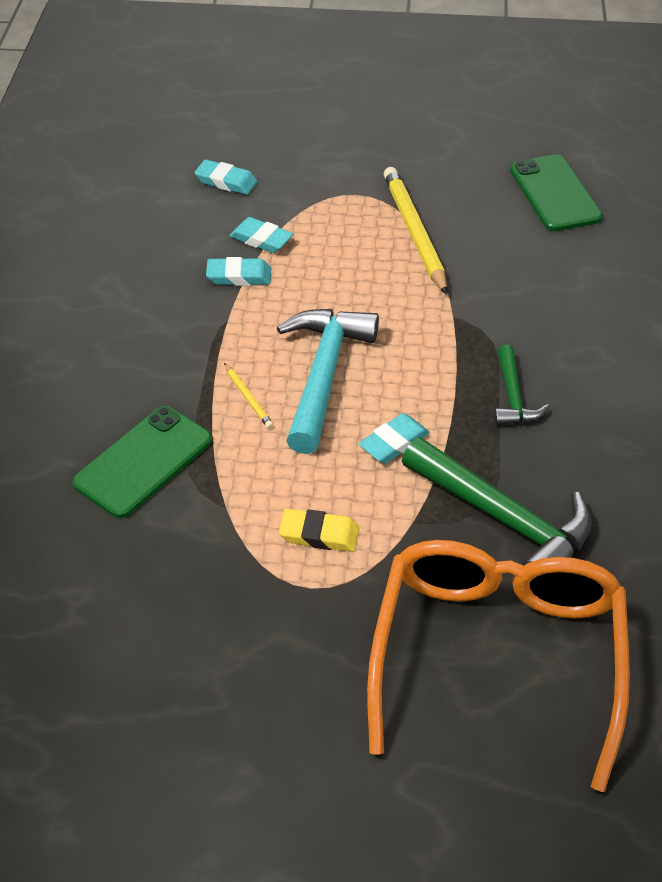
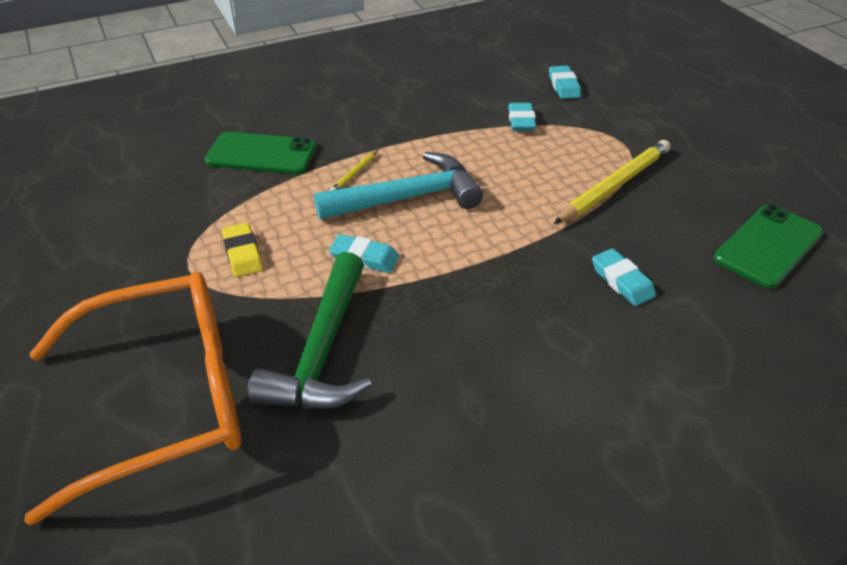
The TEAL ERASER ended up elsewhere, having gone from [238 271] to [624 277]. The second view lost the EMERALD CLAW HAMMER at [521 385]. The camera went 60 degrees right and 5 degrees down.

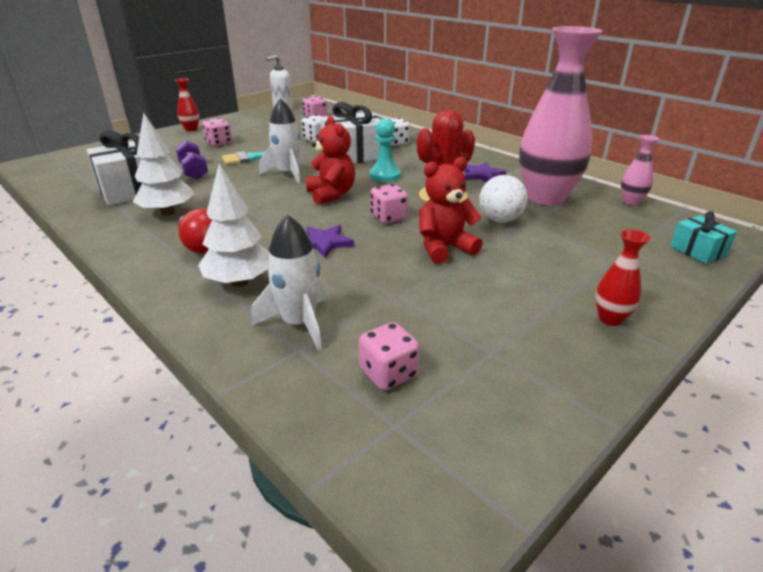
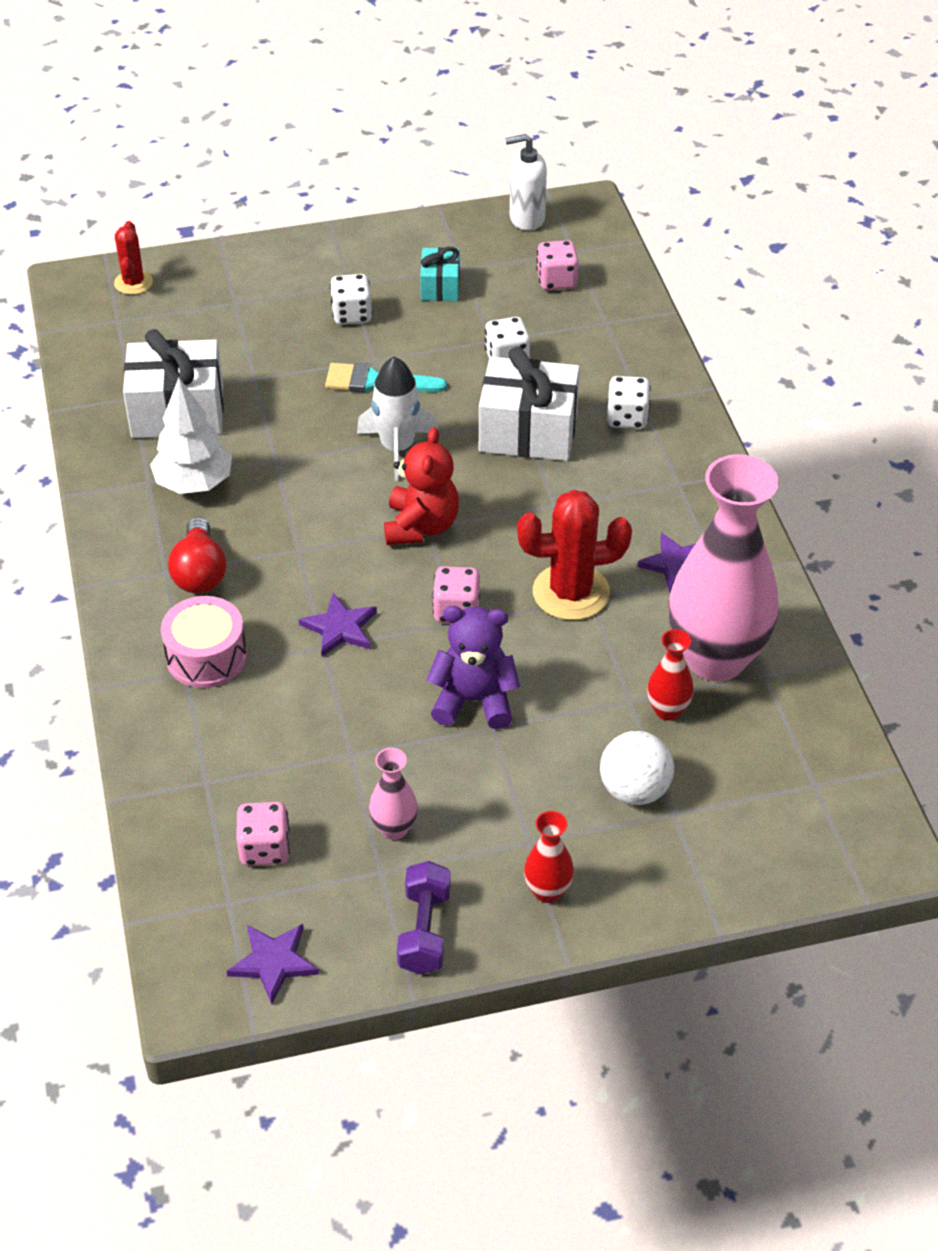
The SCARLET FLOWER VASE ended up elsewhere, having gone from [187 104] to [670 675]. The ROYAL PURPLE HAND WEIGHT ended up elsewhere, having gone from [192 160] to [424 918]. Where the SNOW-WHITE FIR TREE stood at [233 225], the PINK TOY DRUM came to stand at [204 642]. What was the PINK GAME DIE at [217 132] turned into the SNOW-WHITE GAME DIE at [351 299]. The second view lost the SNOW-WHITE TOY ROCKET at [289 282]. The second view lost the TEAL PAWN at [385 150]. What was the SCARLET TEDDY at [451 210] turned into the ROYAL PURPLE TEDDY at [473 667]. The SNOW-WHITE SPHERE ended up elsewhere, having gone from [503 199] to [637 768]. The PINK FLOWER VASE ended up elsewhere, having gone from [640 170] to [393 794]. The TEAL GIFT ended up elsewhere, having gone from [703 237] to [440 274]. The second view gained the SCARLET SAGUARO CACTUS at [133 258]. The second view gained the ROYAL PURPLE STAR at [273 964]. The camera went 30 degrees right and 15 degrees up.

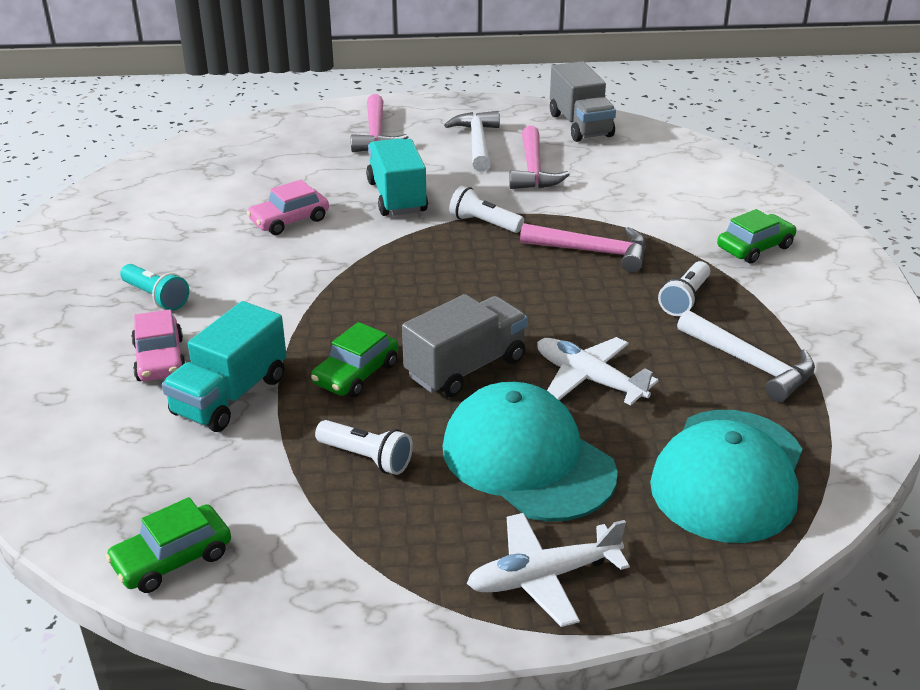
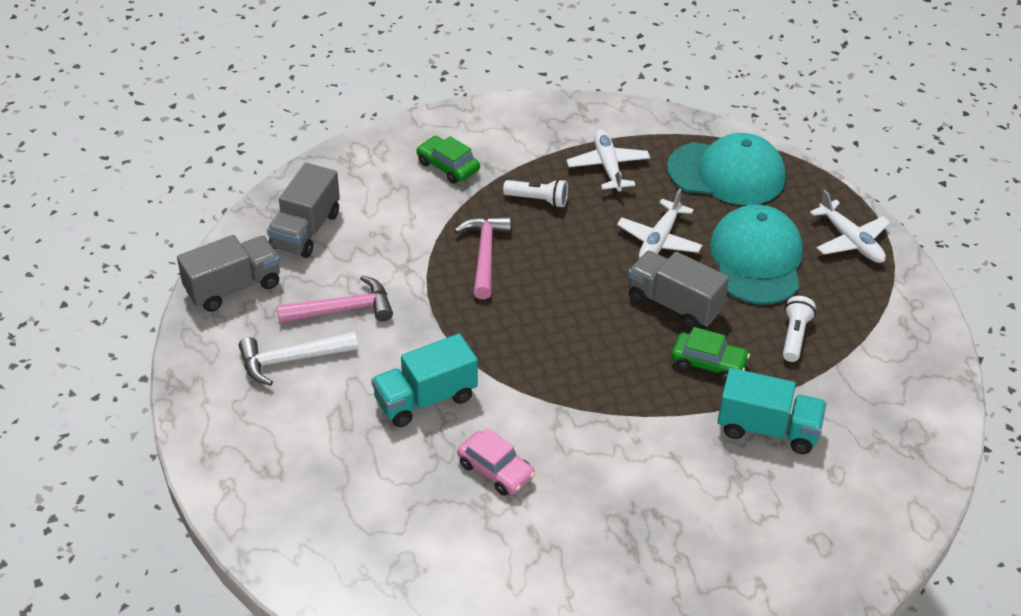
The second view lost the EMERALD AUTOMOBILE at [168 545]. The second view lost the TEAL FLASHLIGHT at [154 287]. The second view lost the PINK AUTOMOBILE at [158 345]. The second view lost the PINK CLAW HAMMER at [379 123]. The TEAL CAP at [530 452] ended up facing another way, 150 degrees clockwise from before. The second view lost the SNOW-WHITE FLASHLIGHT at [486 209]. Where the SNOW-WHITE CLAW HAMMER stood at [746 356], the SNOW-WHITE PLANE came to stand at [608 160]. The second view gained the ASH-GREY LORRY at [303 210]. The camera went 105 degrees left and 10 degrees up.

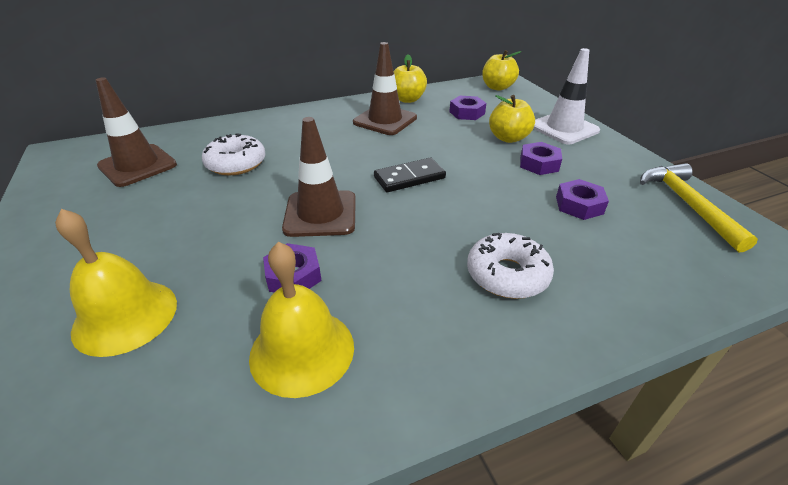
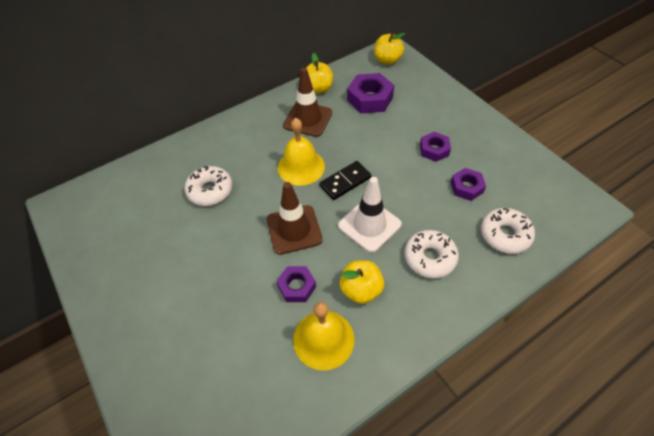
The YELLOW BELL ended up elsewhere, having gone from [116 283] to [301 152]. The second view lost the BROWN TRAFFIC CONE at [136 132]. The size of the ROYAL PURPLE NUT at [467 108] changed by a factor of 1.62. The YELLOW TOY APPLE ended up elsewhere, having gone from [512 119] to [362 282]. The SNOW-WHITE TRAFFIC CONE ended up elsewhere, having gone from [566 96] to [370 215]. The second view lost the YELLOW CLAW HAMMER at [699 207]. The second view gained the SNOW-WHITE GLAZED DONUT at [508 231]. The camera went 10 degrees left and 15 degrees up.

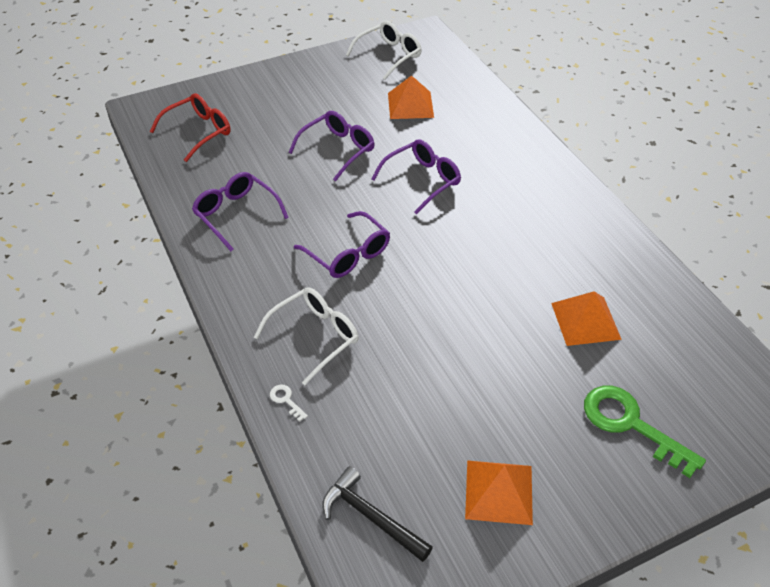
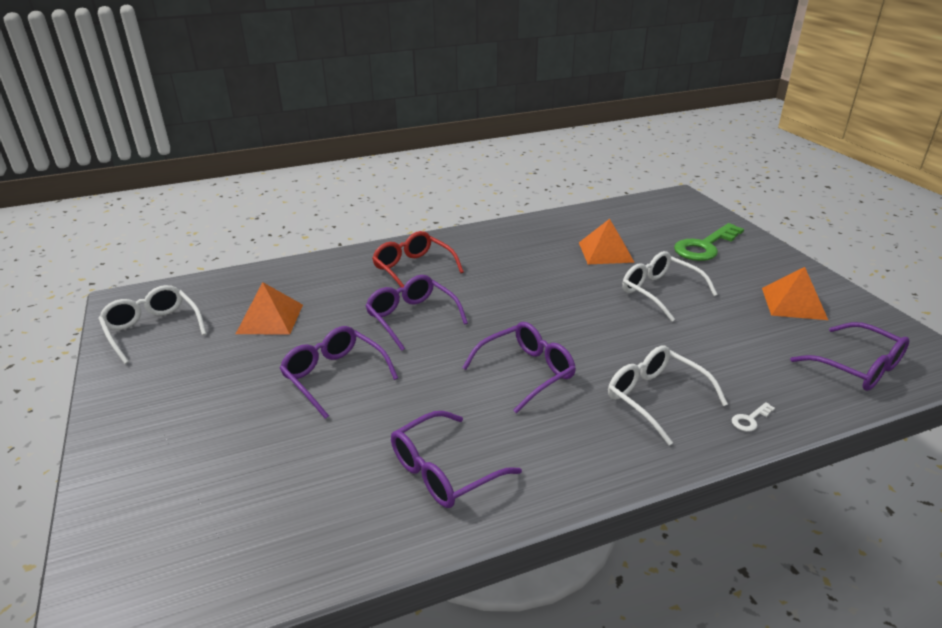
The SCARLET EYEGLASSES ended up elsewhere, having gone from [190 127] to [418 259]. Where the EBONY CLAW HAMMER stood at [377 514], the ROYAL PURPLE EYEGLASSES came to stand at [850 356]. The second view gained the SNOW-WHITE EYEGLASSES at [670 286]. The camera went 85 degrees left and 15 degrees down.

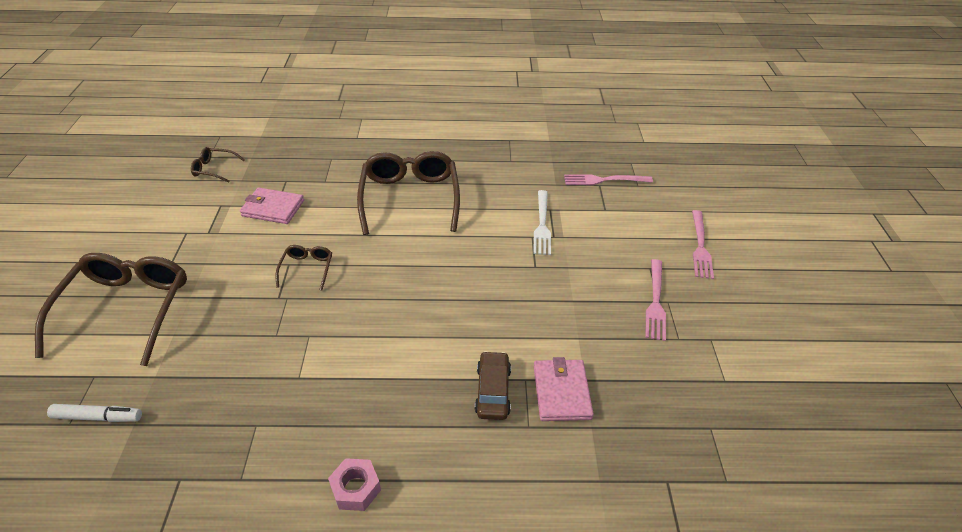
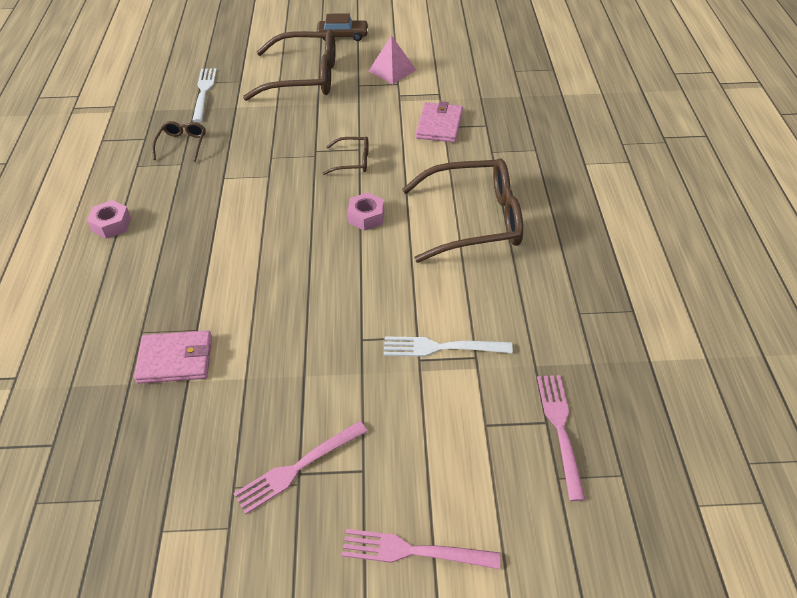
Where the SNOW-WHITE MARKER PEN stood at [94 413], the SNOW-WHITE FORK came to stand at [204 95]. The BROWN EYEGLASSES ended up elsewhere, having gone from [218 165] to [179 141]. The BROWN AUTOMOBILE ended up elsewhere, having gone from [493 385] to [343 27]. The PINK FORK at [655 300] ended up facing another way, 45 degrees counterclockwise from before. The second view gained the PINK NUT at [365 211]. The second view gained the PINK PYRAMID SHAPE at [392 59]. The camera went 90 degrees right and 5 degrees up.

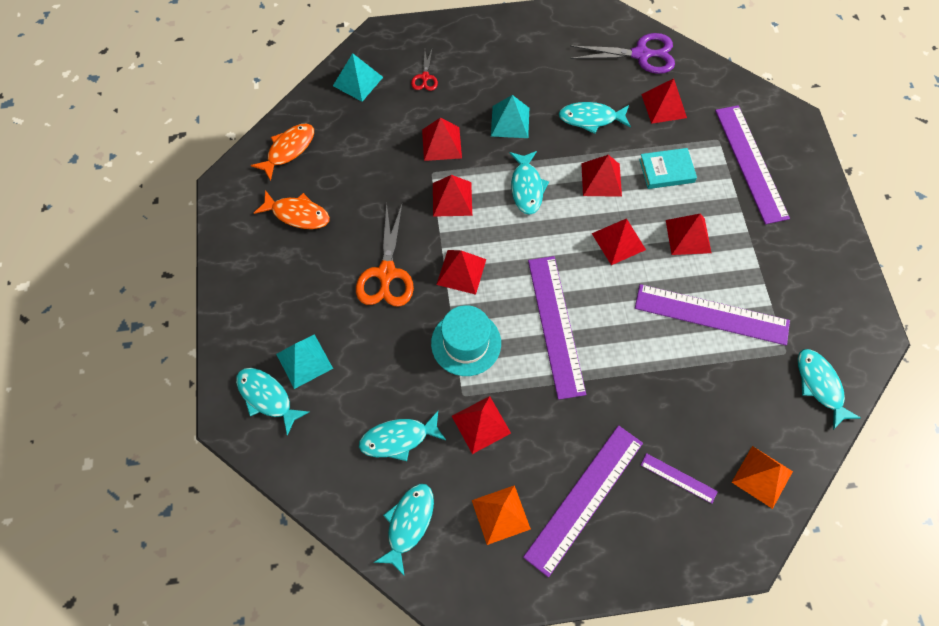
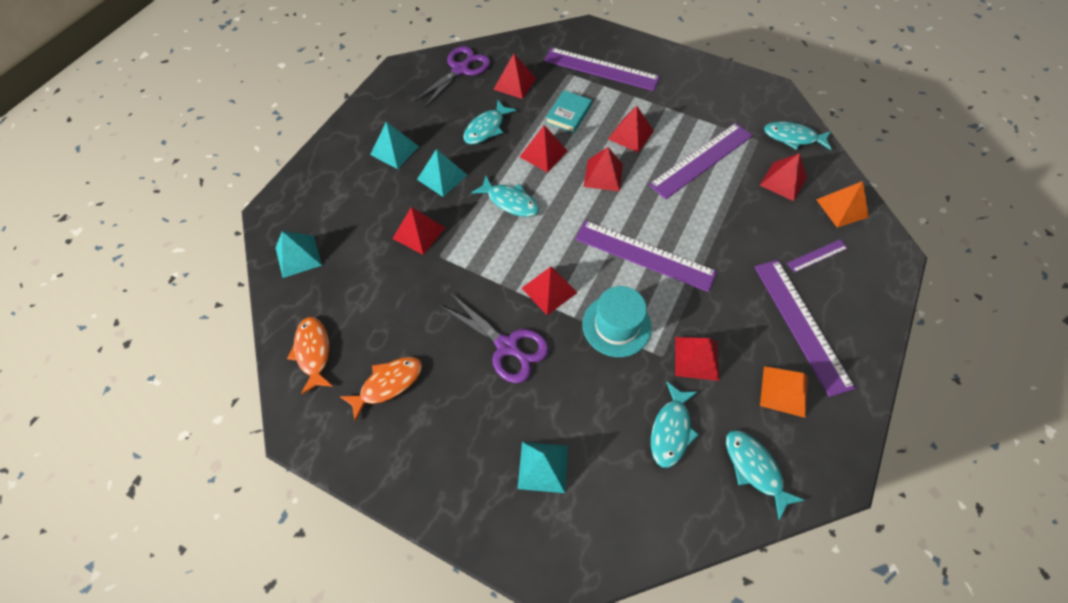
The second view lost the TEAL FISH at [272 402]. What was the ORANGE-COLOURED PAIR OF SCISSORS at [385 254] turned into the ROYAL PURPLE PAIR OF SCISSORS at [494 338]. The second view lost the SCARLET PAIR OF SCISSORS at [424 70]. The SCARLET PYRAMID SHAPE ended up elsewhere, having gone from [452 196] to [783 177]. The second view gained the TEAL PYRAMID SHAPE at [394 145]. The camera went 55 degrees left and 5 degrees down.

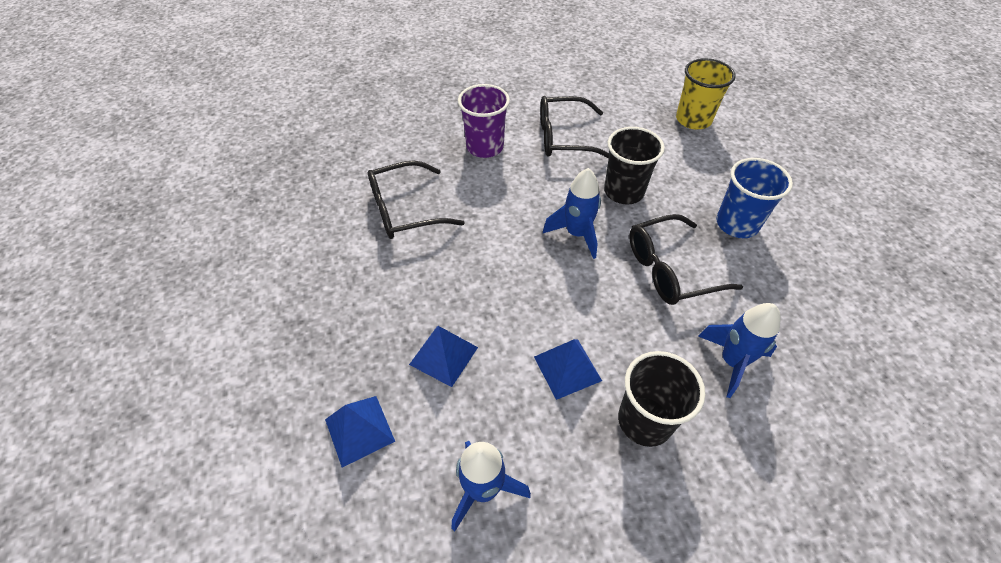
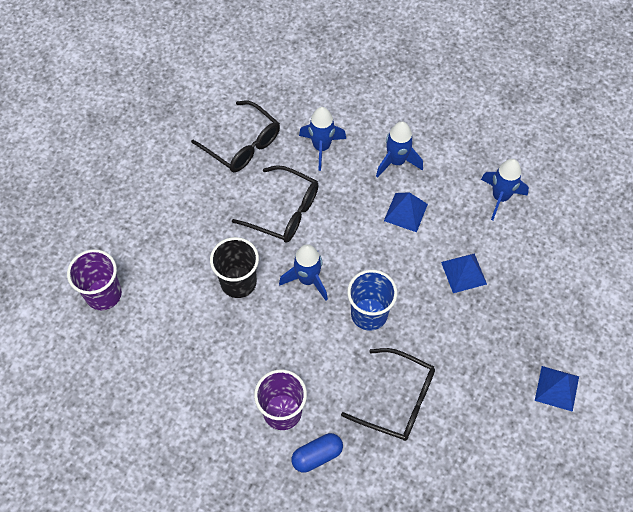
The COBALT PYRAMID SHAPE ended up elsewhere, having gone from [360 431] to [557 389]. The EBONY EYEGLASSES ended up elsewhere, having gone from [574 127] to [235 136]. Where the EBONY CUP stood at [661 399], the COBALT TOY ROCKET came to stand at [399 149]. What was the YELLOW CUP at [706 93] turned into the ROYAL PURPLE CUP at [94 279]. The COBALT CUP ended up elsewhere, having gone from [754 198] to [372 300]. The second view gained the COBALT PILL SHAPE at [317 453]. The camera went 135 degrees left and 10 degrees up.

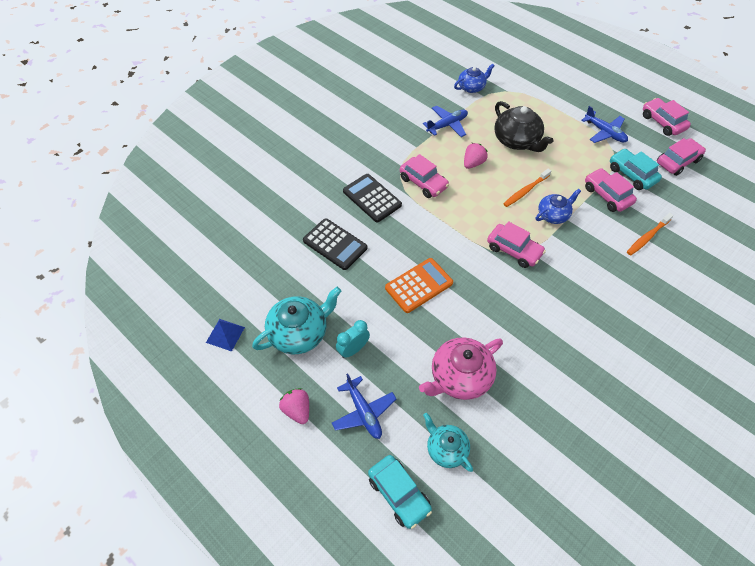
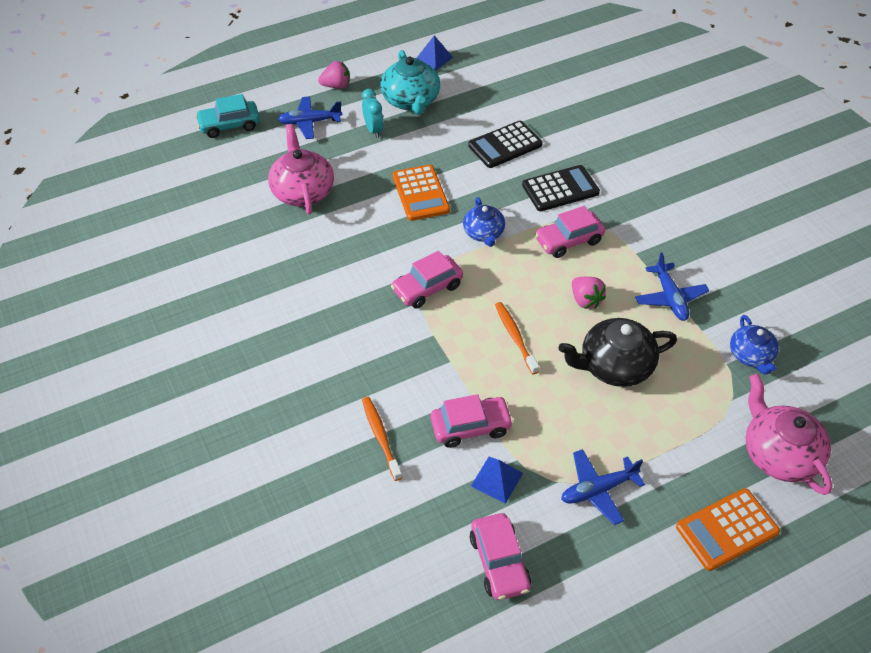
The second view lost the TEAL TEA POT at [448 442]. The COBALT TEA POT ended up elsewhere, having gone from [558 206] to [484 222]. Where the TEAL AUTOMOBILE stood at [636 169], the COBALT PYRAMID SHAPE came to stand at [497 480]. The second view lost the PINK AUTOMOBILE at [667 117]. The second view gained the ORANGE-COLOURED CALCULATOR at [728 529]. The second view gained the PINK TEA POT at [789 434]. The camera went 110 degrees right and 5 degrees down.

